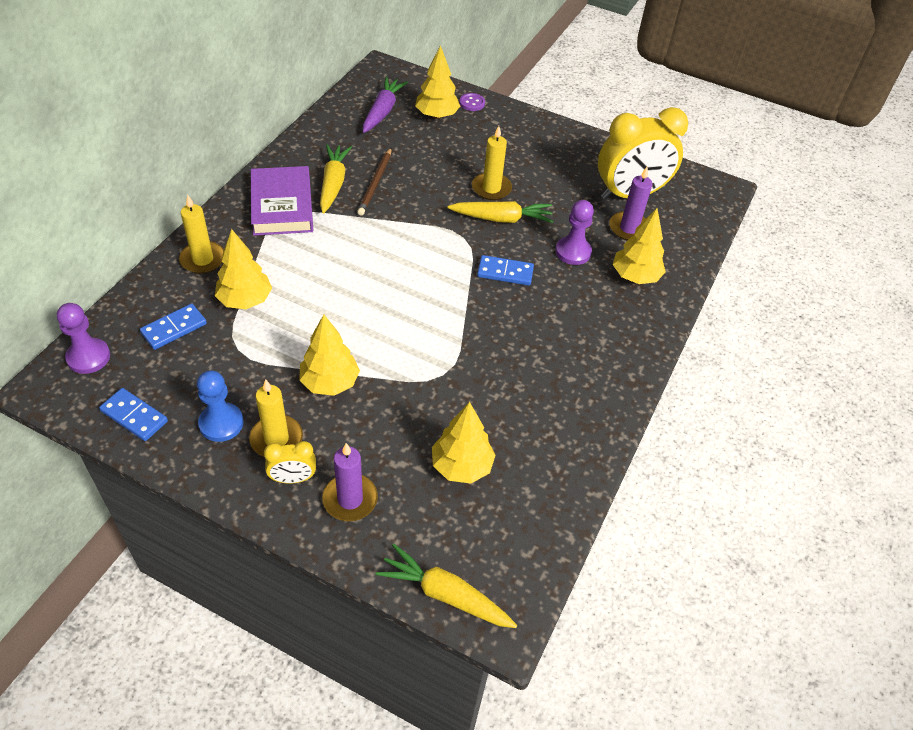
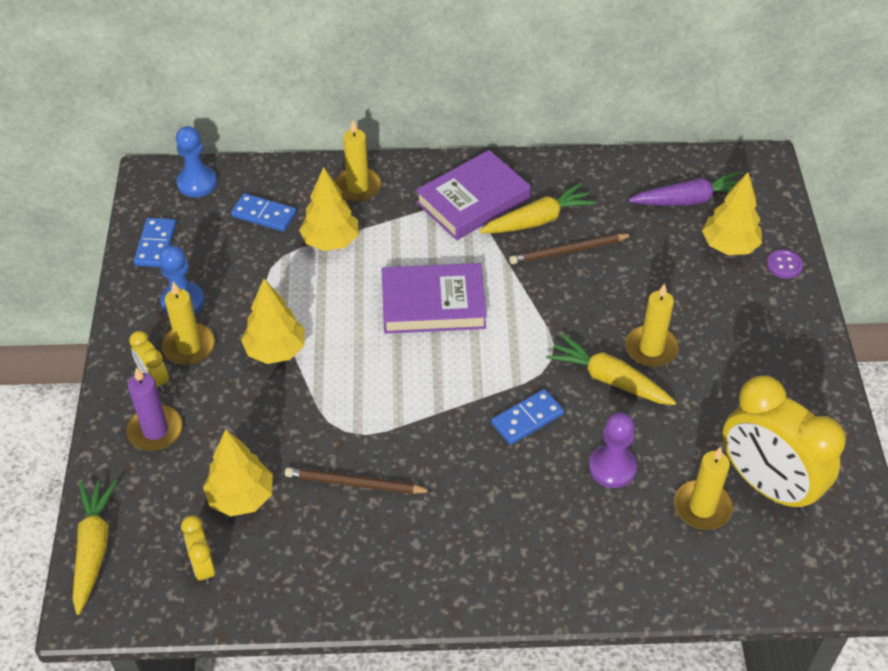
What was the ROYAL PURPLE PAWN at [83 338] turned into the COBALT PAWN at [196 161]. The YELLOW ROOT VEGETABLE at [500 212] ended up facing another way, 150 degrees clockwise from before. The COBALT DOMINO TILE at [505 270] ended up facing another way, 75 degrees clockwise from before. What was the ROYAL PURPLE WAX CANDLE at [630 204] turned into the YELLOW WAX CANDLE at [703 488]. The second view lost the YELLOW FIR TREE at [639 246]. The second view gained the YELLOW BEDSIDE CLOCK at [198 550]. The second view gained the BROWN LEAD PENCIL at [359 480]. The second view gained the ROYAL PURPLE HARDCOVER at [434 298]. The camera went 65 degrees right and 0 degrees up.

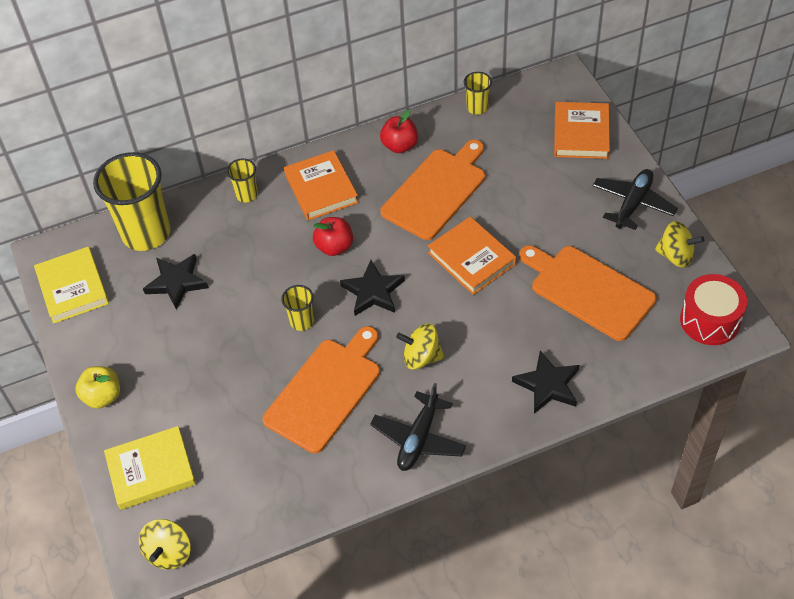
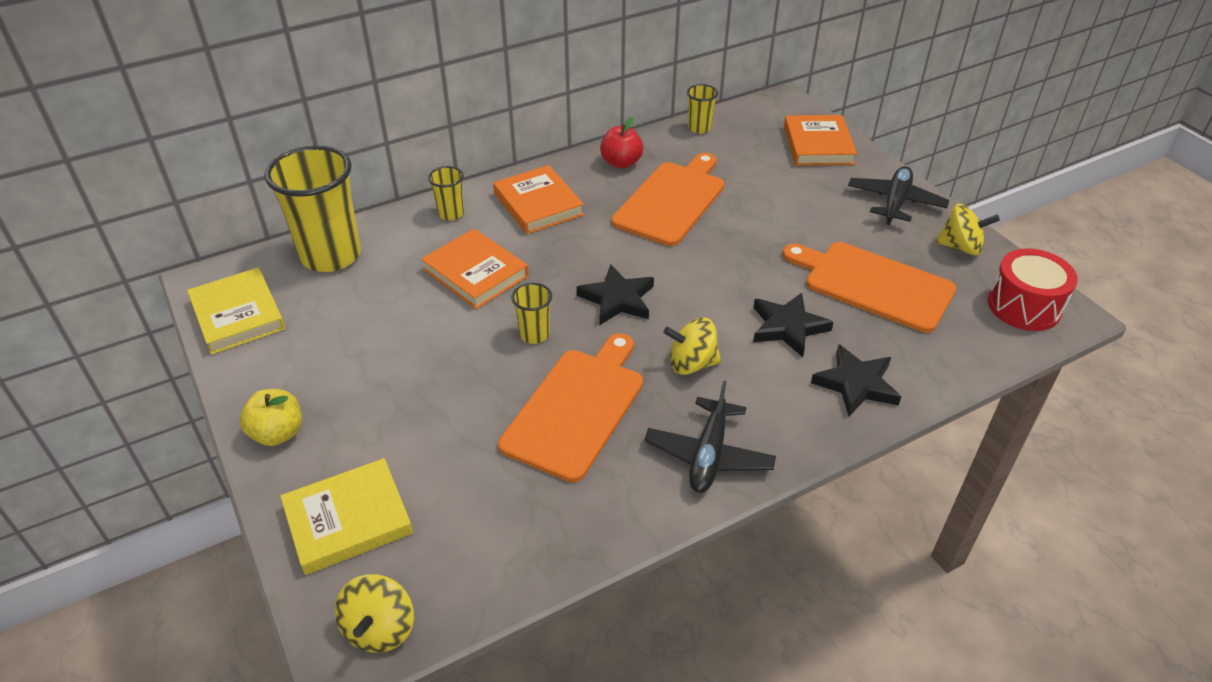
The EBONY STAR ended up elsewhere, having gone from [176 282] to [793 325]. The second view lost the SCARLET TOY APPLE at [333 236]. The ORANGE-COLOURED HARDCOVER ended up elsewhere, having gone from [472 256] to [475 269]. The camera went 10 degrees left and 10 degrees down.

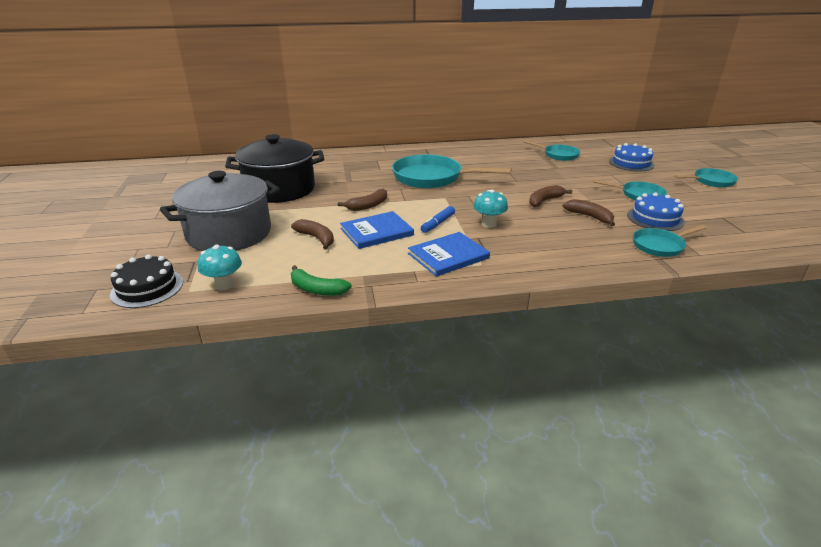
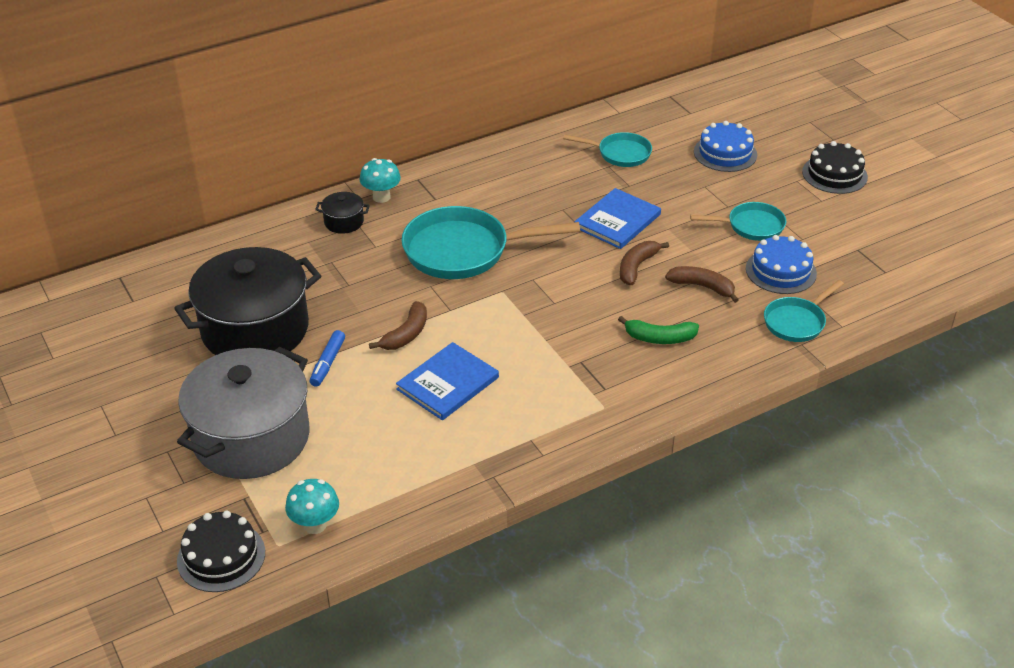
The second view lost the BROWN TOY BANANA at [312 234]. The EMERALD TOY BANANA ended up elsewhere, having gone from [321 280] to [658 330]. The COBALT HARDCOVER ended up elsewhere, having gone from [449 254] to [617 218]. The COBALT MARKER PEN ended up elsewhere, having gone from [438 219] to [327 358]. The TEAL FUNGUS ended up elsewhere, having gone from [490 208] to [380 180]. Where the TEAL FRYING PAN stood at [706 178], the EBONY GATEAU came to stand at [835 167]. The second view gained the EBONY COOKING POT at [342 213]. The camera went 20 degrees left and 10 degrees up.

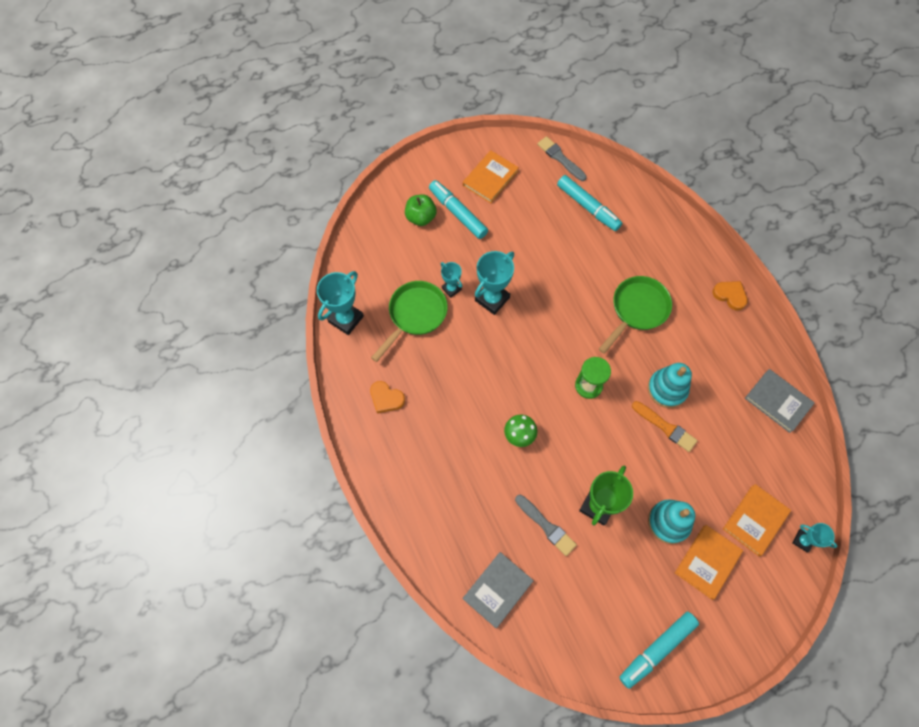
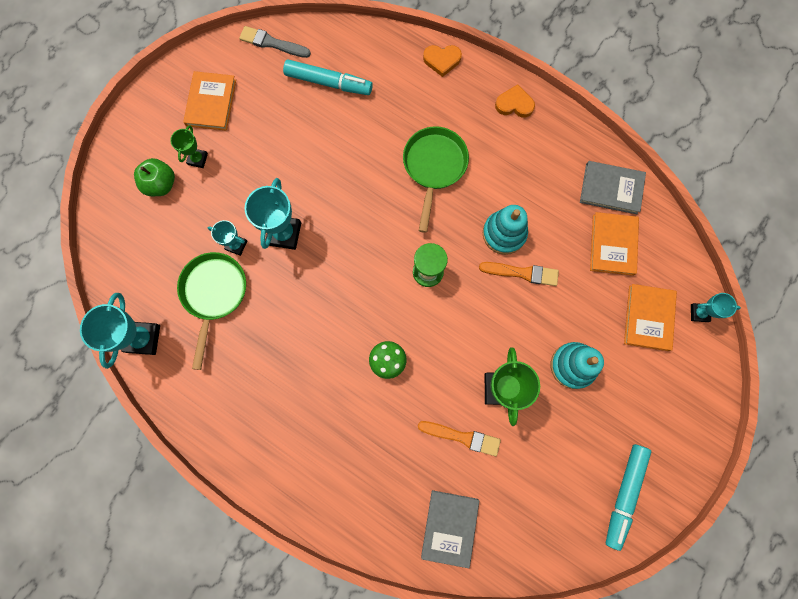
The ORANGE-COLOURED LOVE HEART ended up elsewhere, having gone from [387 397] to [442 61]. Where the TEAL MARKER PEN stood at [458 209], the EMERALD AWARD CUP came to stand at [189 146]. What was the ASH-GREY PAINTBRUSH at [546 525] turned into the ORANGE-COLOURED PAINTBRUSH at [459 438]. The ORANGE-COLOURED HARDCOVER ended up elsewhere, having gone from [709 562] to [614 244]. The camera went 30 degrees left and 10 degrees up.

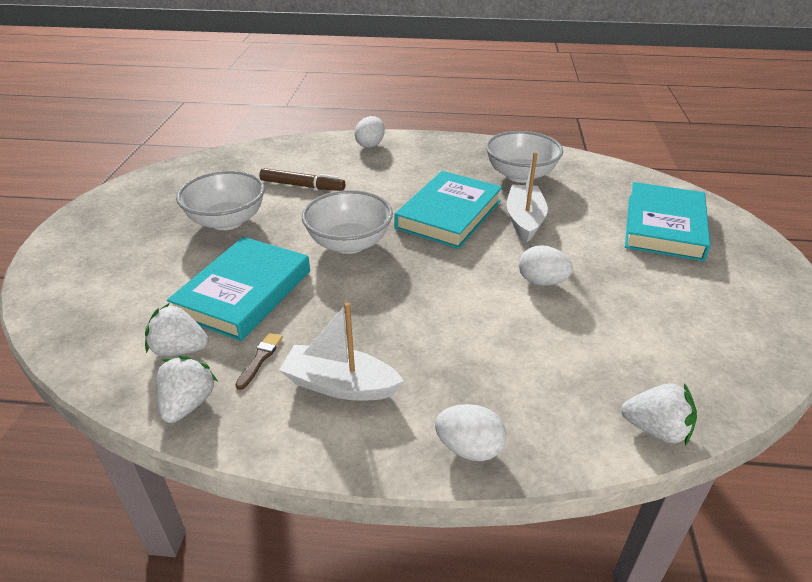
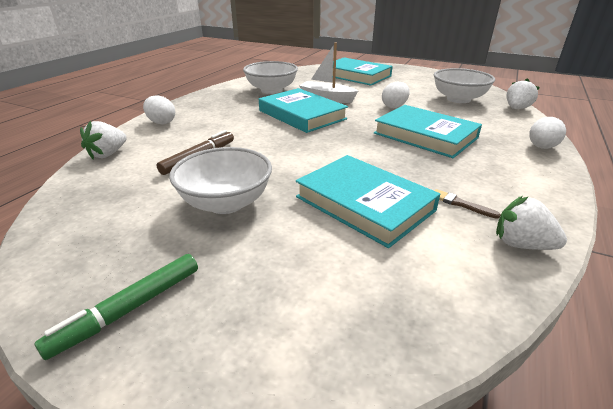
The SNOW-WHITE TOY STRAWBERRY ended up elsewhere, having gone from [177 330] to [103 140]. The second view lost the SNOW-WHITE BOAT at [341 351]. The SNOW-WHITE BOWL ended up elsewhere, having gone from [347 222] to [464 85]. The second view gained the EMERALD MARKER PEN at [116 307]. The second view gained the TEAL HARDCOVER at [428 131]. The camera went 70 degrees left and 5 degrees down.

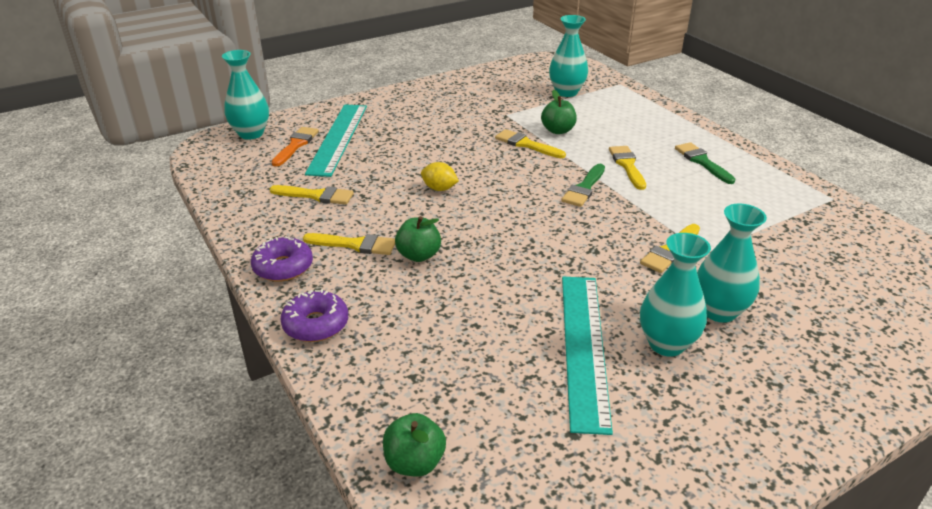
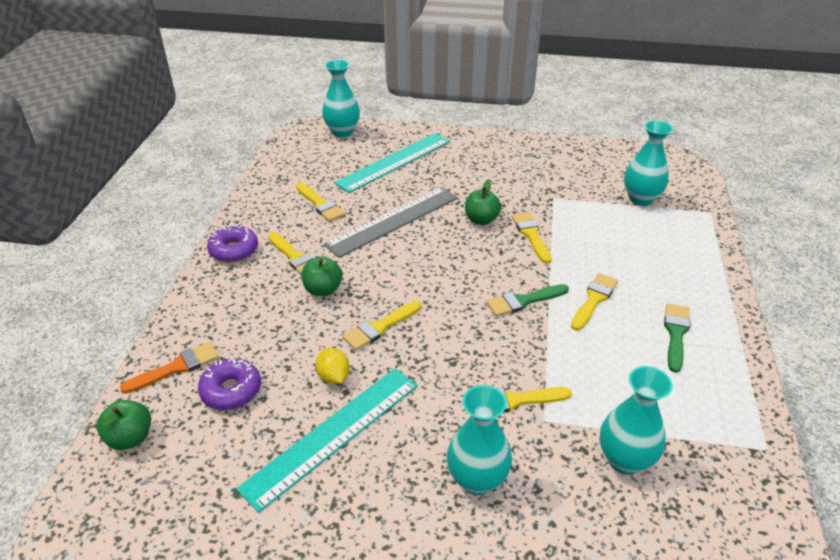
The ORANGE-COLOURED PAINTBRUSH ended up elsewhere, having gone from [295 147] to [169 368]. The ROYAL PURPLE GLAZED DONUT ended up elsewhere, having gone from [314 315] to [229 384]. The YELLOW CITRUS FRUIT ended up elsewhere, having gone from [440 176] to [332 366]. The EMERALD TOY APPLE ended up elsewhere, having gone from [559 112] to [483 202]. The TEAL FLOWER VASE ended up elsewhere, having gone from [675 294] to [636 420]. The second view gained the ASH-GREY MEASURING STICK at [391 222]. The second view gained the YELLOW PAINTBRUSH at [381 325]. The camera went 40 degrees right and 5 degrees up.

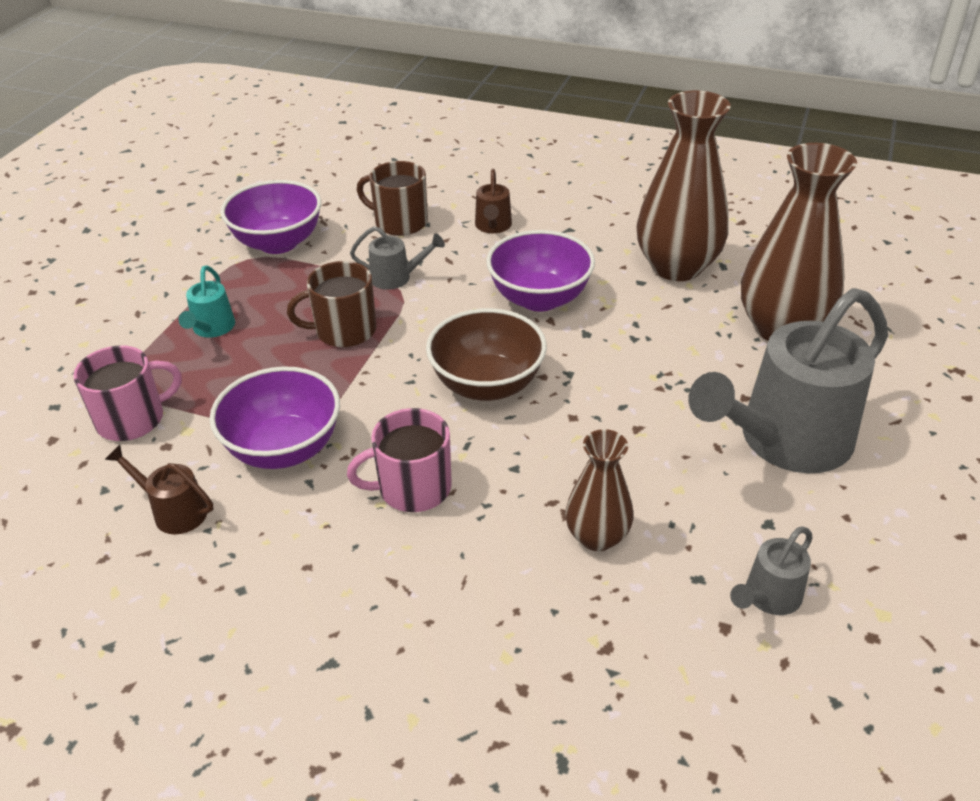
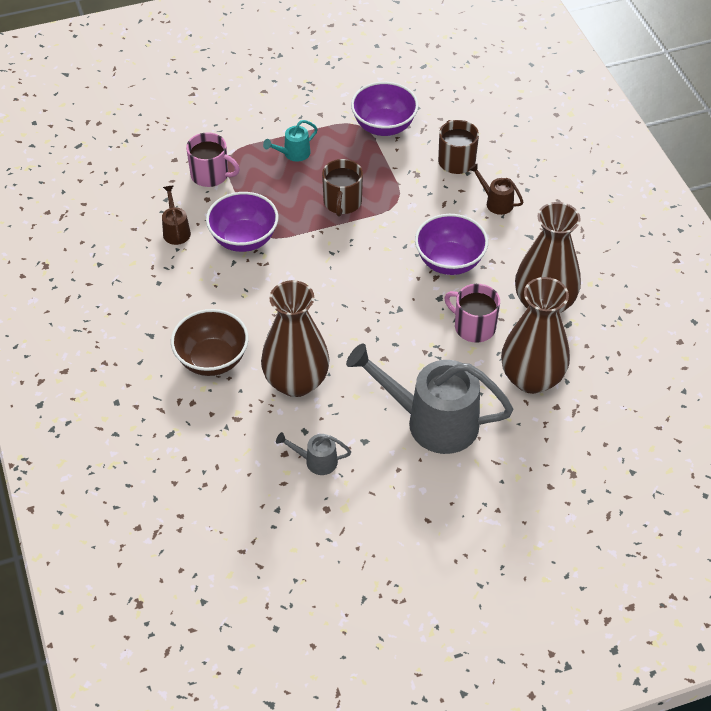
The BROWN TEA MUG at [331 304] ended up facing another way, 120 degrees counterclockwise from before. The PINK TEA MUG ended up elsewhere, having gone from [399 460] to [472 313]. The second view lost the ASH-GREY WATERING CAN at [397 258]. The BROWN BOWL ended up elsewhere, having gone from [486 354] to [210 342]. The BROWN WATERING CAN at [493 201] ended up facing another way, 75 degrees clockwise from before. The size of the BROWN FLOWER VASE at [599 490] changed by a factor of 1.80. The camera went 50 degrees right and 10 degrees up.

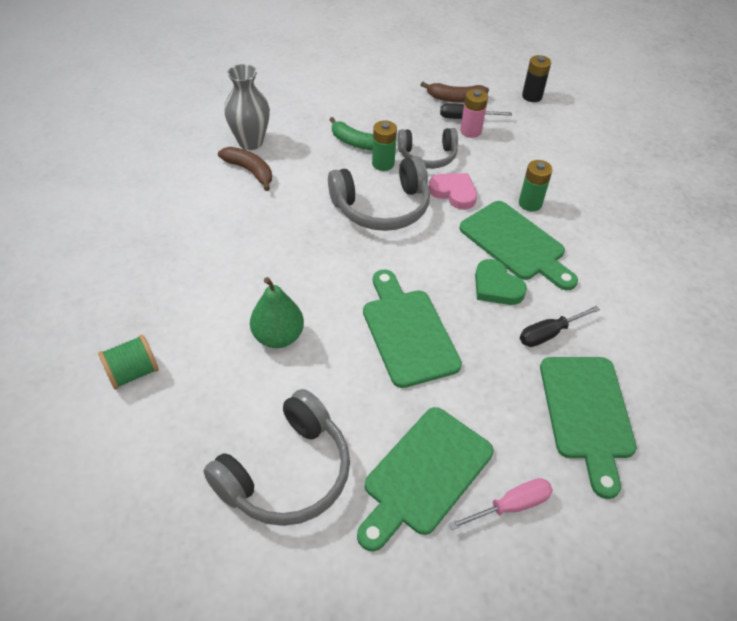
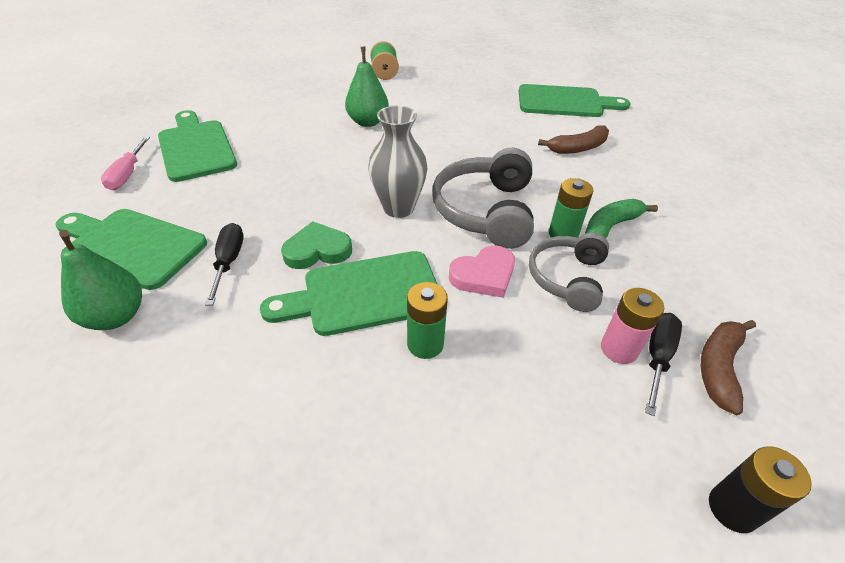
The second view lost the ASH-GREY HEADPHONES at [276 457]. The ASH-GREY FLOWER VASE ended up elsewhere, having gone from [247 107] to [398 161]. The EMERALD CHOPPING BOARD ended up elsewhere, having gone from [412 329] to [574 100]. The second view gained the EMERALD PEAR at [100 280]. The camera went 115 degrees right and 5 degrees down.

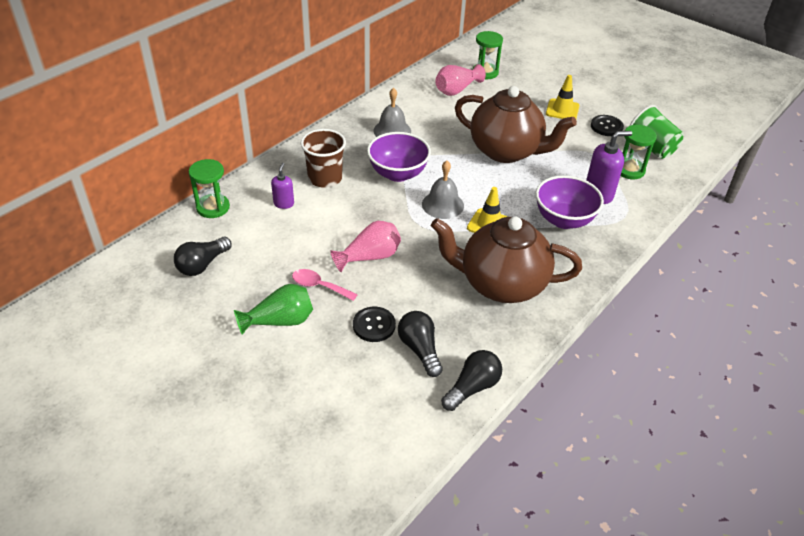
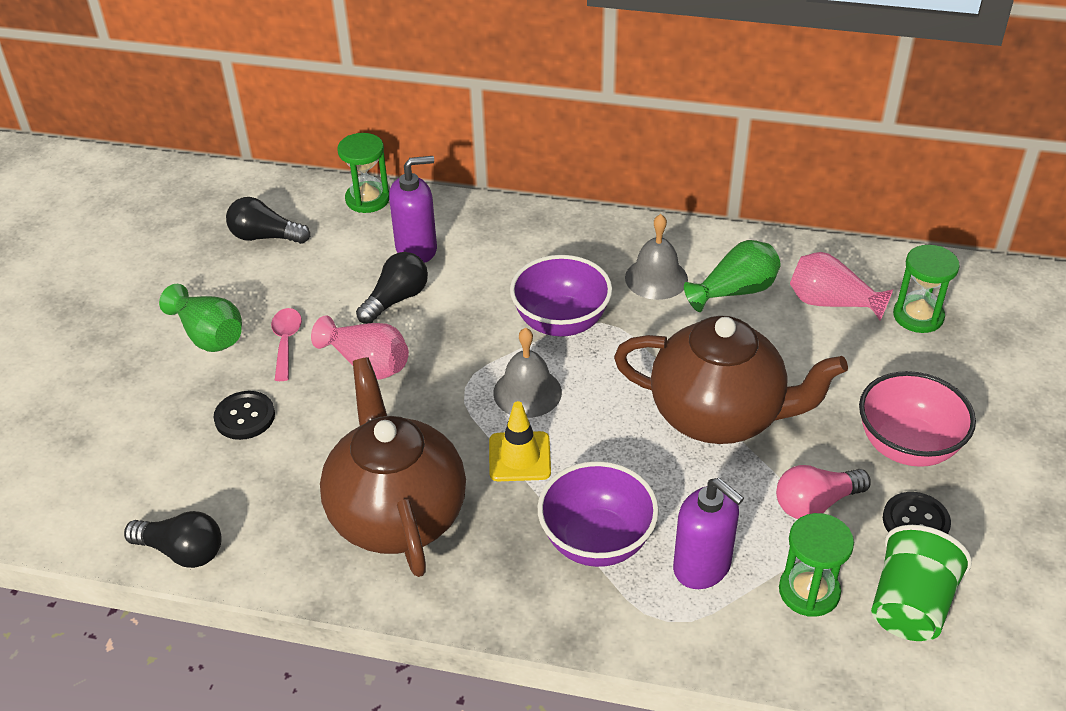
The size of the ROYAL PURPLE SOAP PUMP at [282 186] changed by a factor of 1.72. The second view lost the BROWN CUP at [323 158]. The EBONY BULB ended up elsewhere, having gone from [420 344] to [392 288]. The BROWN TEA POT at [516 124] ended up facing another way, 75 degrees counterclockwise from before. Where the YELLOW TRAFFIC CONE stood at [563 97], the PINK BOWL came to stand at [917 419]. The second view gained the EMERALD FLOWER VASE at [732 276]. The second view gained the PINK BULB at [823 492]. The camera went 65 degrees right and 0 degrees up.

